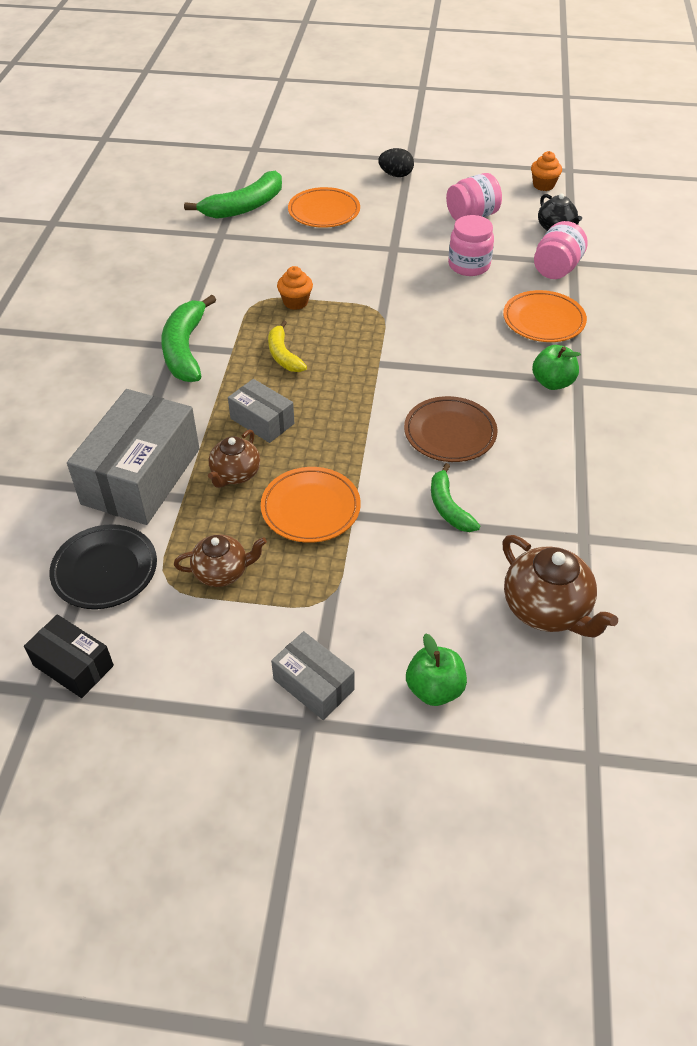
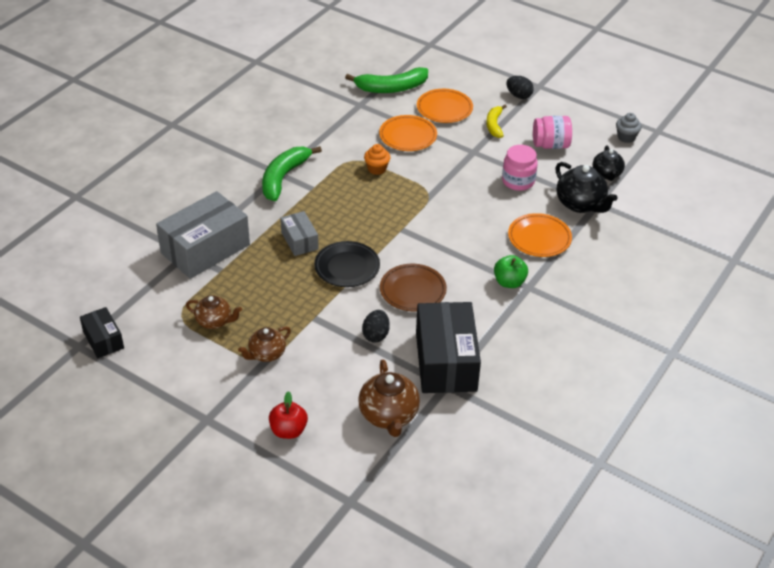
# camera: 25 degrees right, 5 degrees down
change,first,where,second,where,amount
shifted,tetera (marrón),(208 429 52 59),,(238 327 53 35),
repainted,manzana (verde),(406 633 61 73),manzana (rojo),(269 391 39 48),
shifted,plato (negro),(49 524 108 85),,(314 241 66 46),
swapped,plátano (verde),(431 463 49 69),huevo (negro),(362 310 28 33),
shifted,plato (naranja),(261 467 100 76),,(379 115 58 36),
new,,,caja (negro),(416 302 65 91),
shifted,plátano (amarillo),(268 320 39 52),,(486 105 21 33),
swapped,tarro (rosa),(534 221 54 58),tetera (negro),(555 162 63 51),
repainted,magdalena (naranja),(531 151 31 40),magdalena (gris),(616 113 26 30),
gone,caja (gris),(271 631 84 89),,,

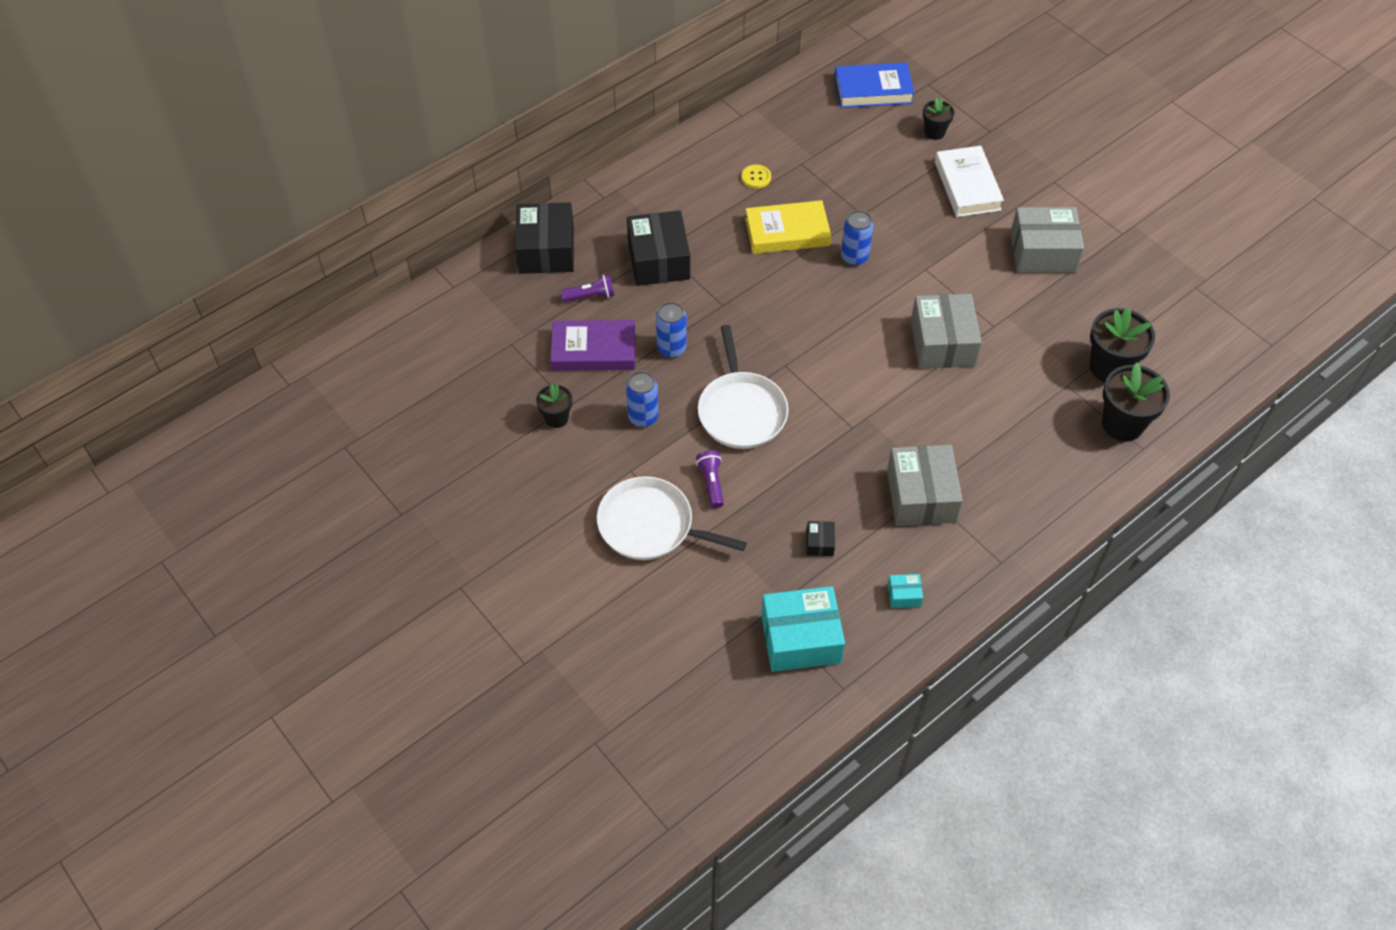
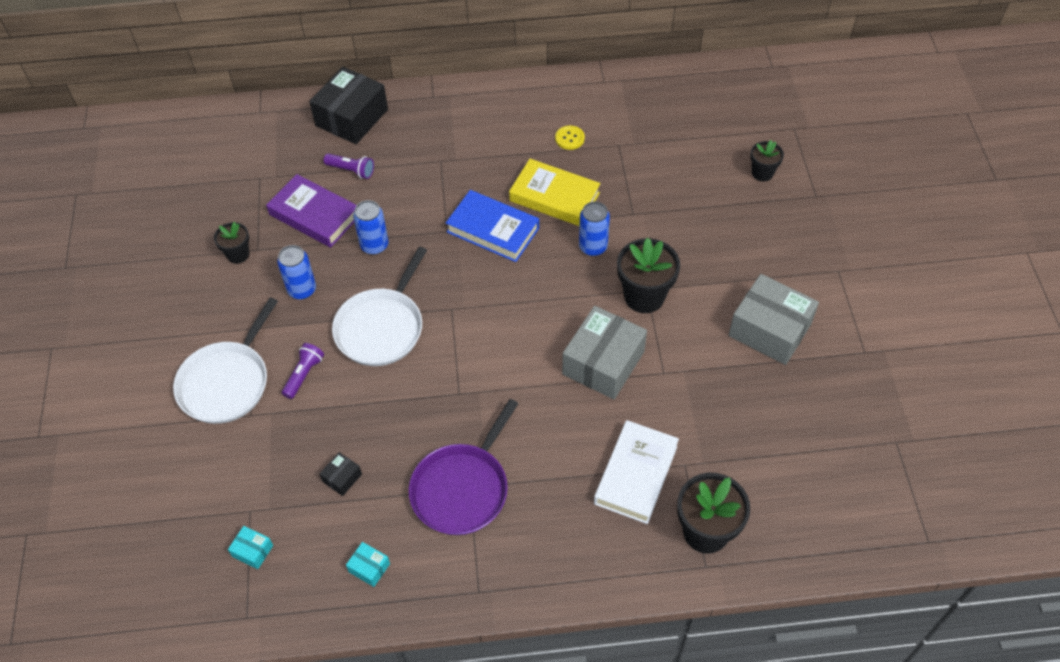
# camera: 35 degrees right, 0 degrees up
change,first,where,second,where,amount
rotated,sartén (blanco),(597 476 150 84),,(173 298 105 126),120 degrees counterclockwise
scaled,caja (turquesa),(761 586 84 86),,(228 526 45 43),x0.43
swapped,caja (gris),(887 445 76 81),sartén (morado),(409 399 109 136),
shifted,libro (azul),(834 63 80 45),,(446 190 93 72),
shifted,libro (blanco),(935 146 69 71),,(594 420 85 104),
shifted,maceta (negro),(1090 307 65 75),,(617 238 63 75),
gone,caja (negro),(627 210 63 76),,,

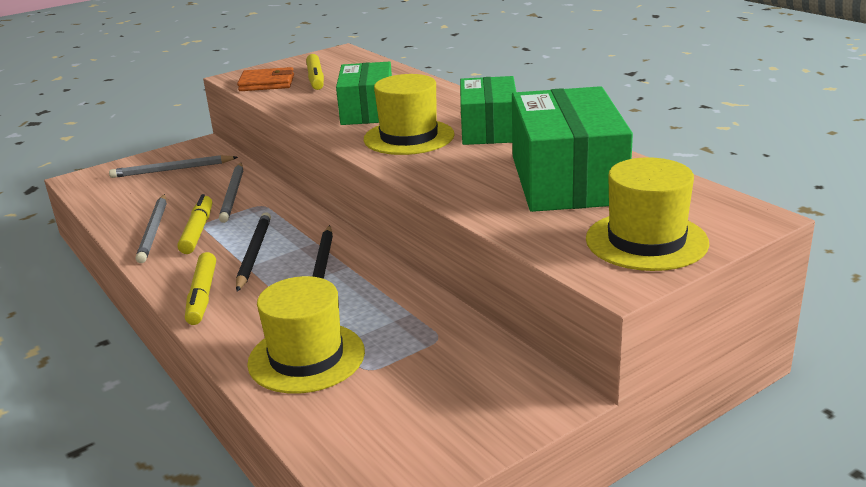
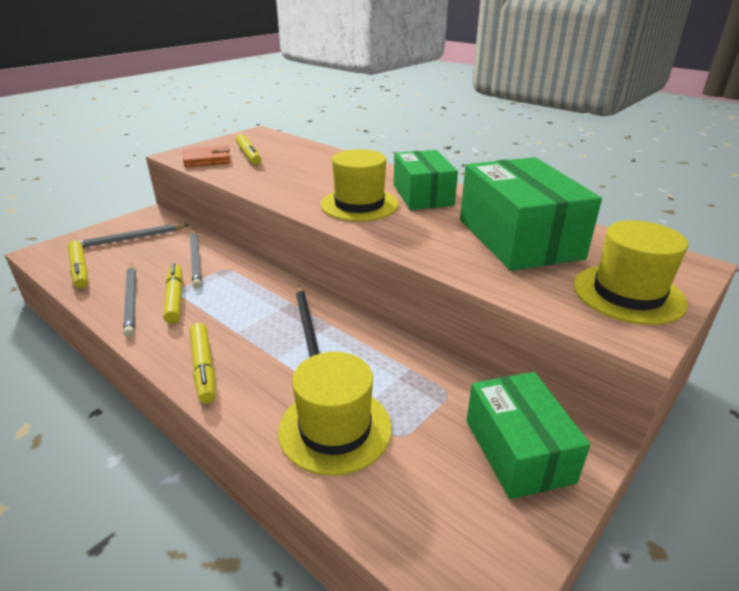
# camera: 15 degrees left, 5 degrees up
change,first,where,second,where,amount
new,,,rotulador (amarillo),(68 240 20 48),
shifted,caja (verde),(336 61 56 64),,(466 372 124 127),
gone,lápiz (negro),(236 212 35 80),,,

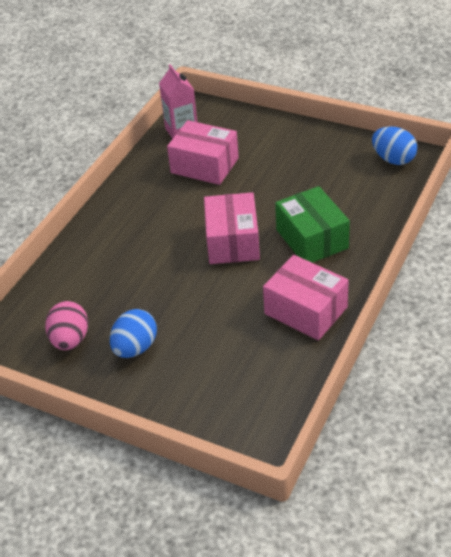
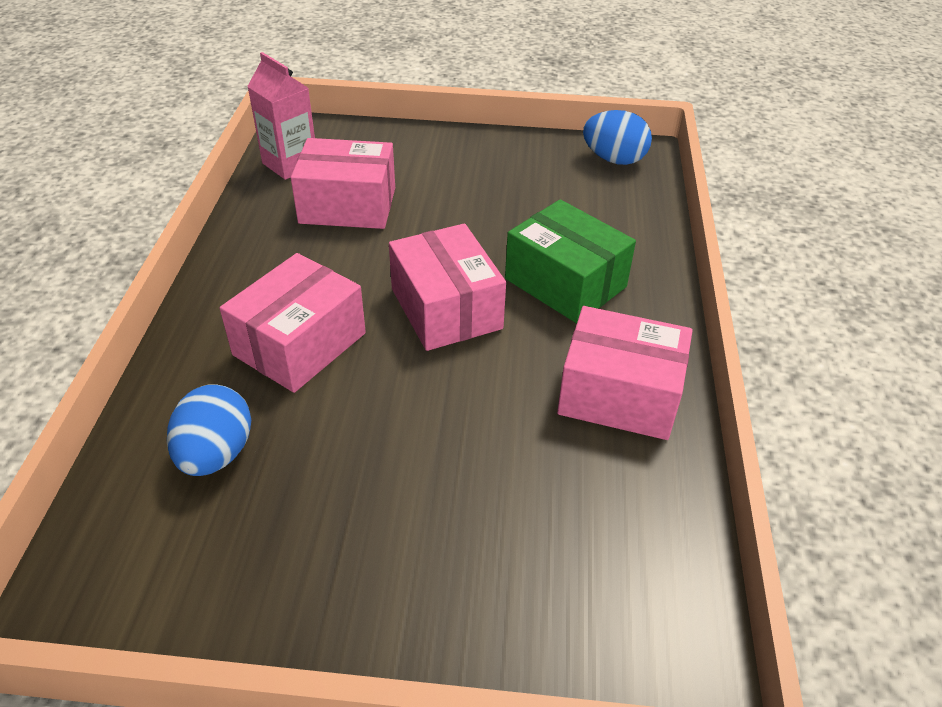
# camera: 25 degrees left, 0 degrees up
change,first,where,second,where,amount
shifted,huevo (azul),(110 309 47 49),,(167 384 84 92),
new,,,caja (rosa),(220 253 146 140),
gone,huevo (rosa),(45 301 43 49),,,

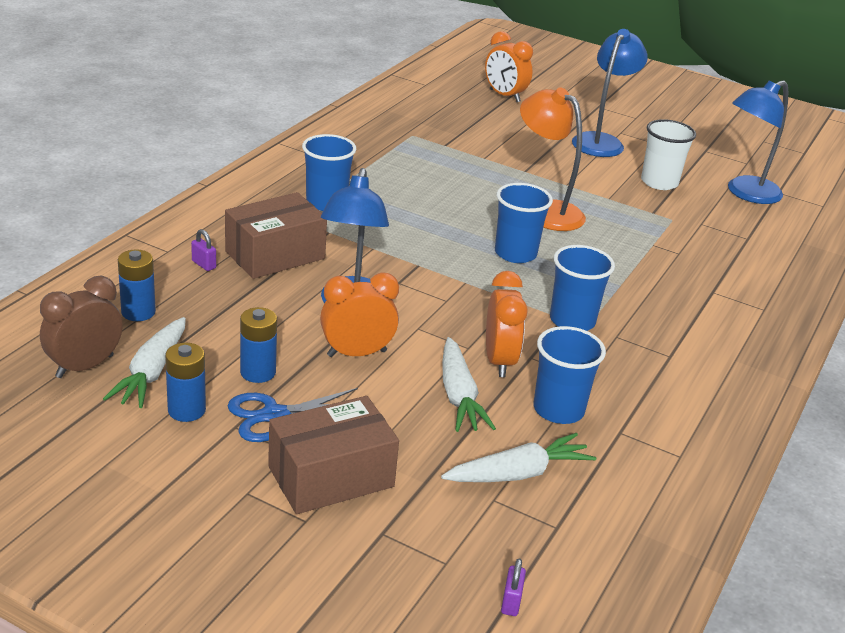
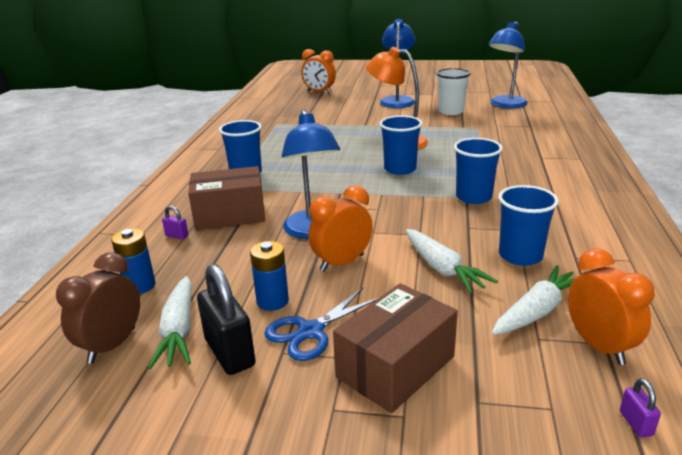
# camera: 15 degrees left, 5 degrees down
change,first,where,second,where,amount
rotated,caja (marrón),(225 192 102 87),,(188 166 77 64),45 degrees clockwise
swapped,pila (azul),(165 343 41 79),candado (negro),(197 264 58 111),
shifted,despertador (naranja),(486 271 42 106),,(568 249 86 116),

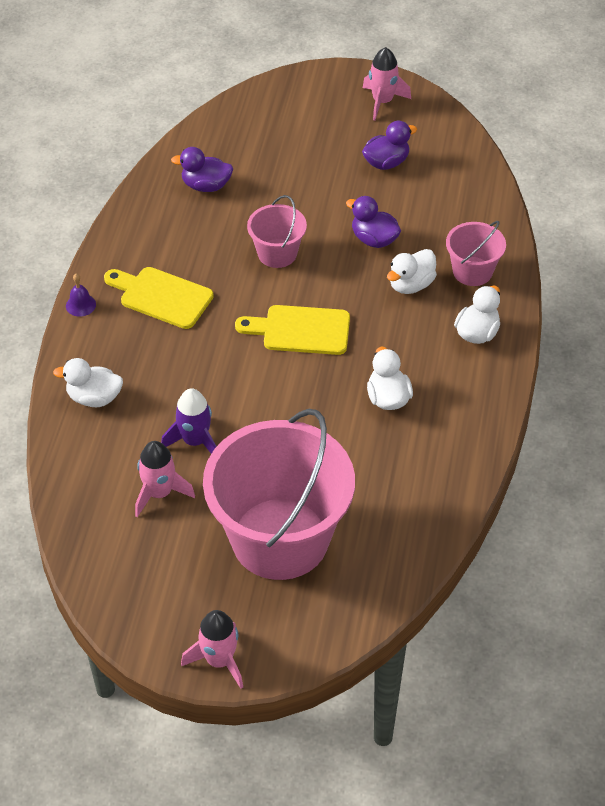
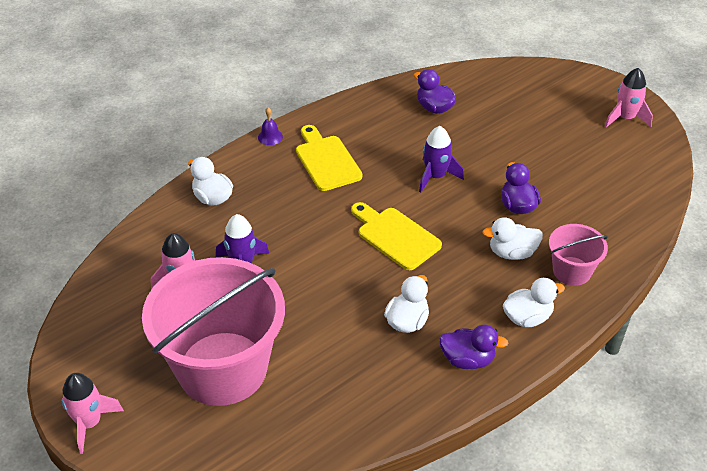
# camera: 40 degrees right, 5 degrees down
change,first,where,second,where,amount
swapped,balde (rosa),(247 195 60 73),cohete (morado),(419 126 45 67),
shifted,pato (morado),(362 121 55 49),,(439 324 69 45),

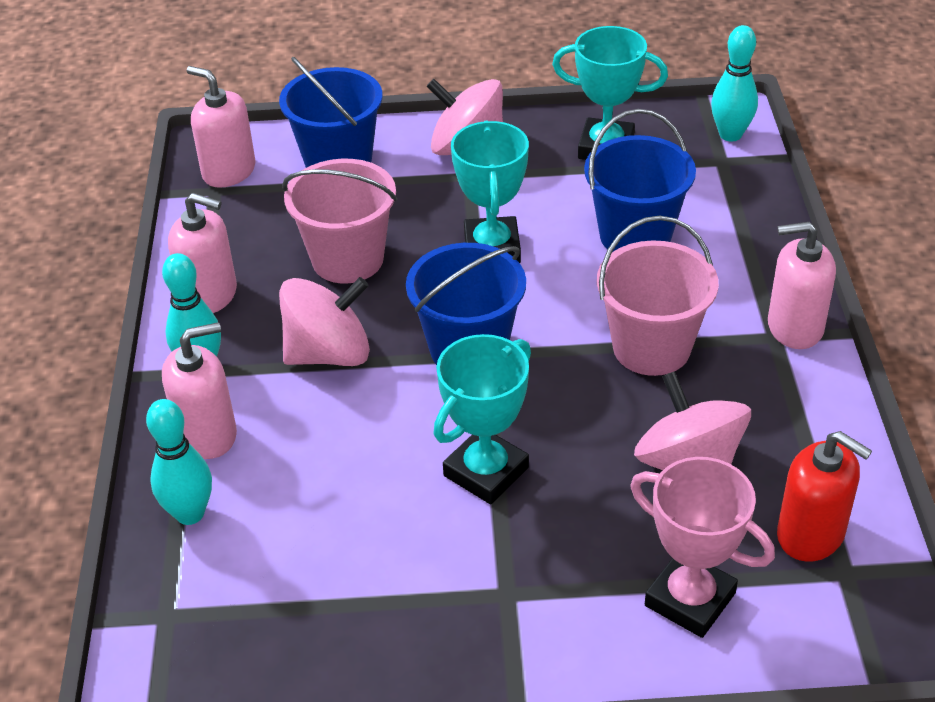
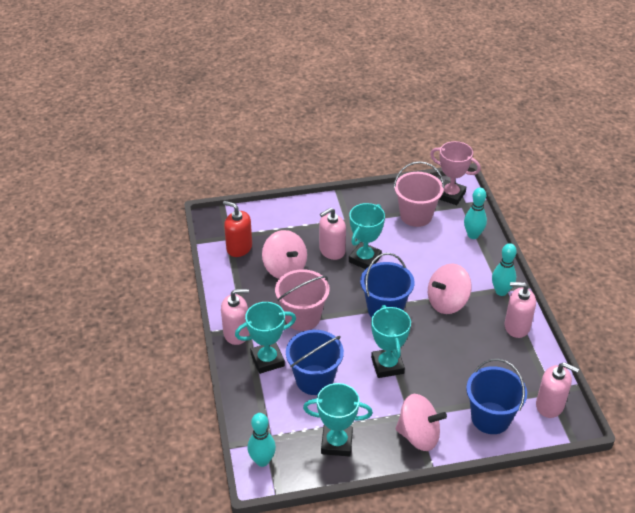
# camera: 170 degrees right, 0 degrees up
change,first,where,second,where,amount
new,,,trofeo (turquesa),(235 302 61 72),
shifted,dispensador de jabón (rosa),(162 322 75 137),,(319 208 27 52),
shifted,balde (rosa),(282 159 115 125),,(394 161 50 66),
shifted,trofeo (rosa),(630 457 145 181),,(430 141 51 64),

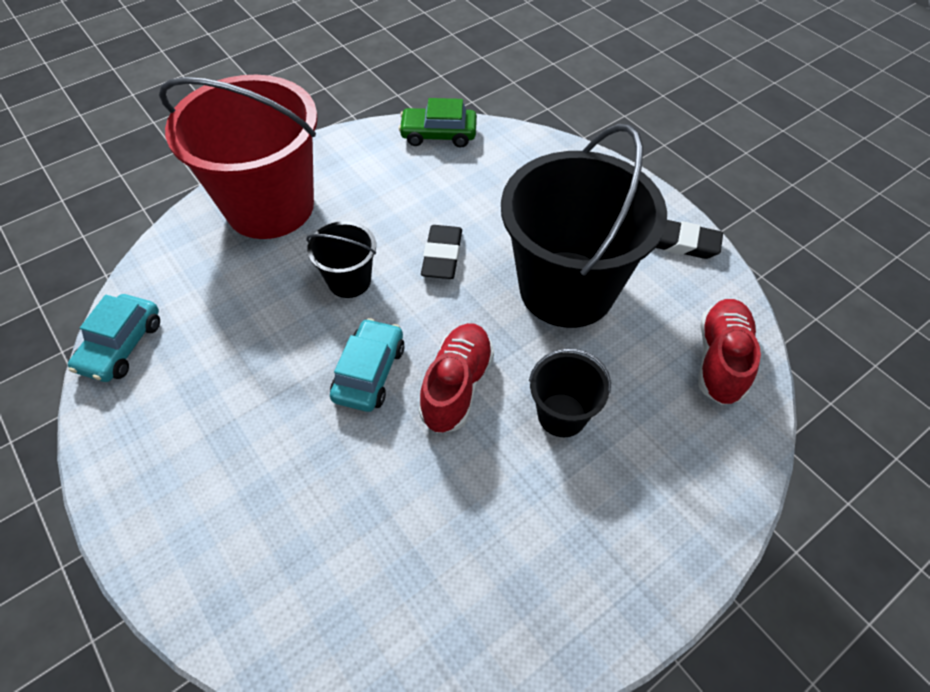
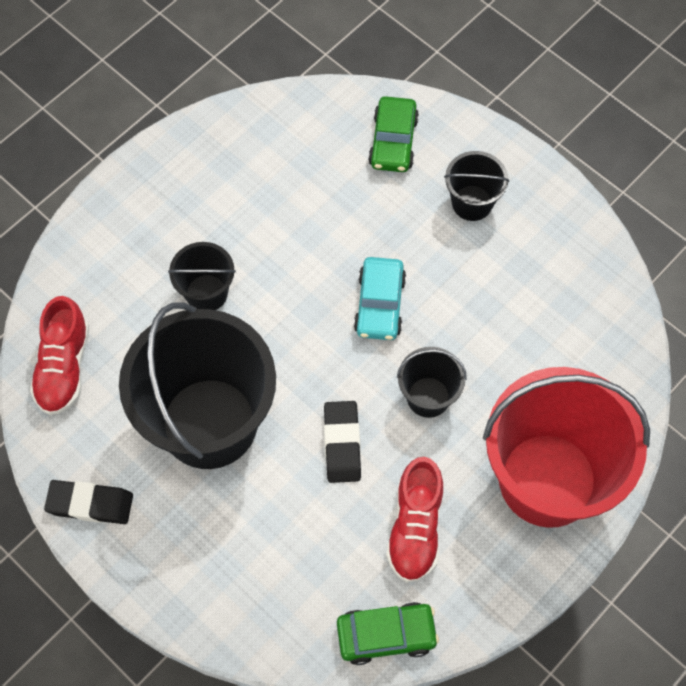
# camera: 170 degrees right, 10 degrees up
change,first,where,second,where,amount
new,,,coche (verde),(368 96 51 76),
shifted,zapato (rojo),(419 323 75 110),,(386 457 57 126),
new,,,balde (negro),(444 151 65 70),
gone,coche (turquesa),(68 294 92 88),,,

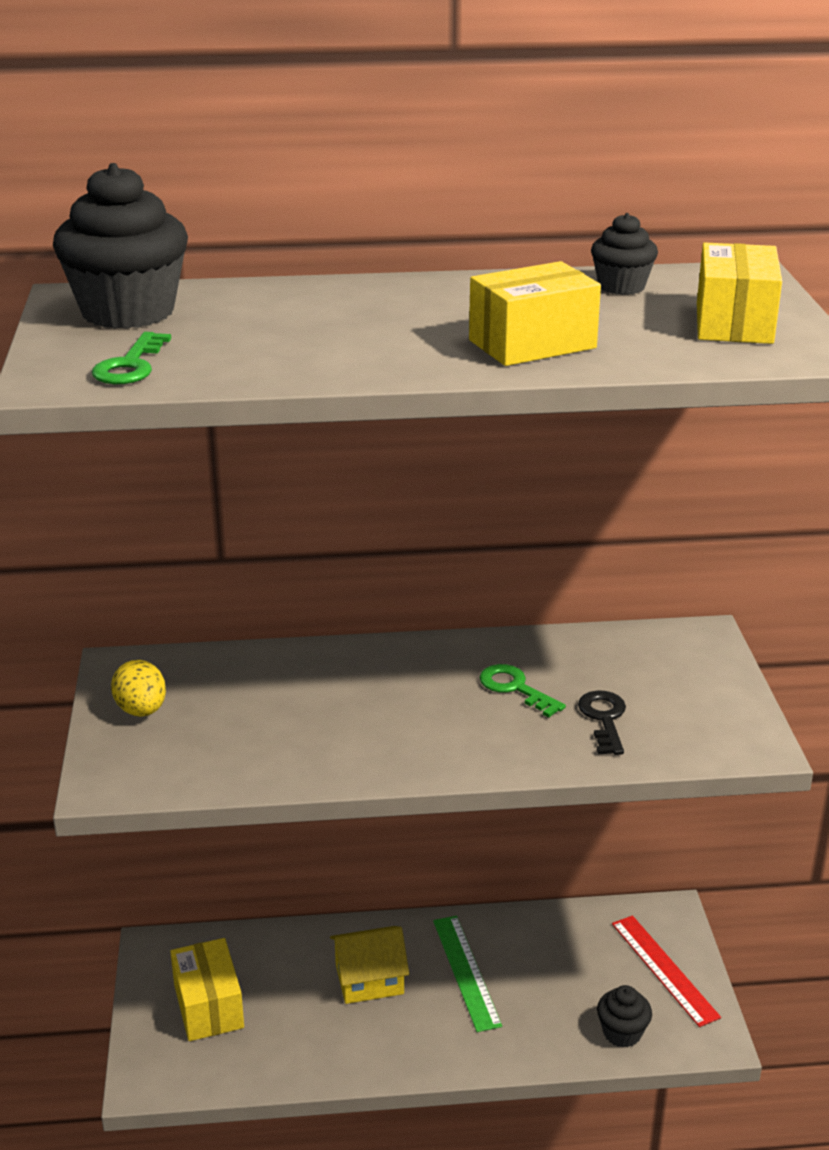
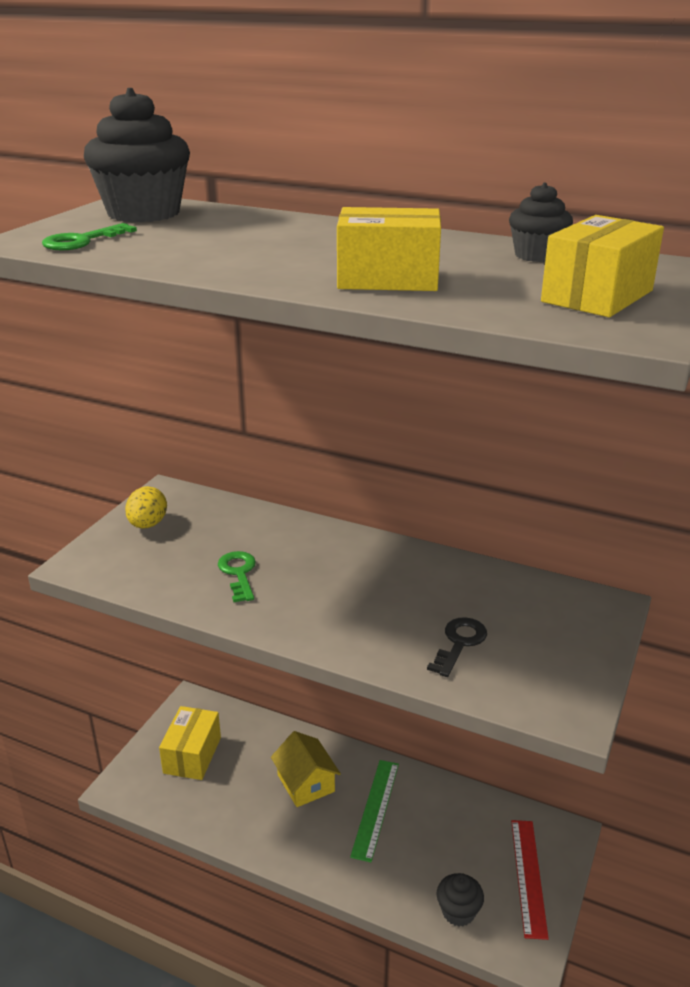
# camera: 30 degrees right, 0 degrees up
change,first,where,second,where,amount
shifted,llave (verde),(479 664 87 53),,(218 551 38 51),
rotated,casa (amarillo),(330 926 79 78),,(271 731 70 76),45 degrees clockwise

